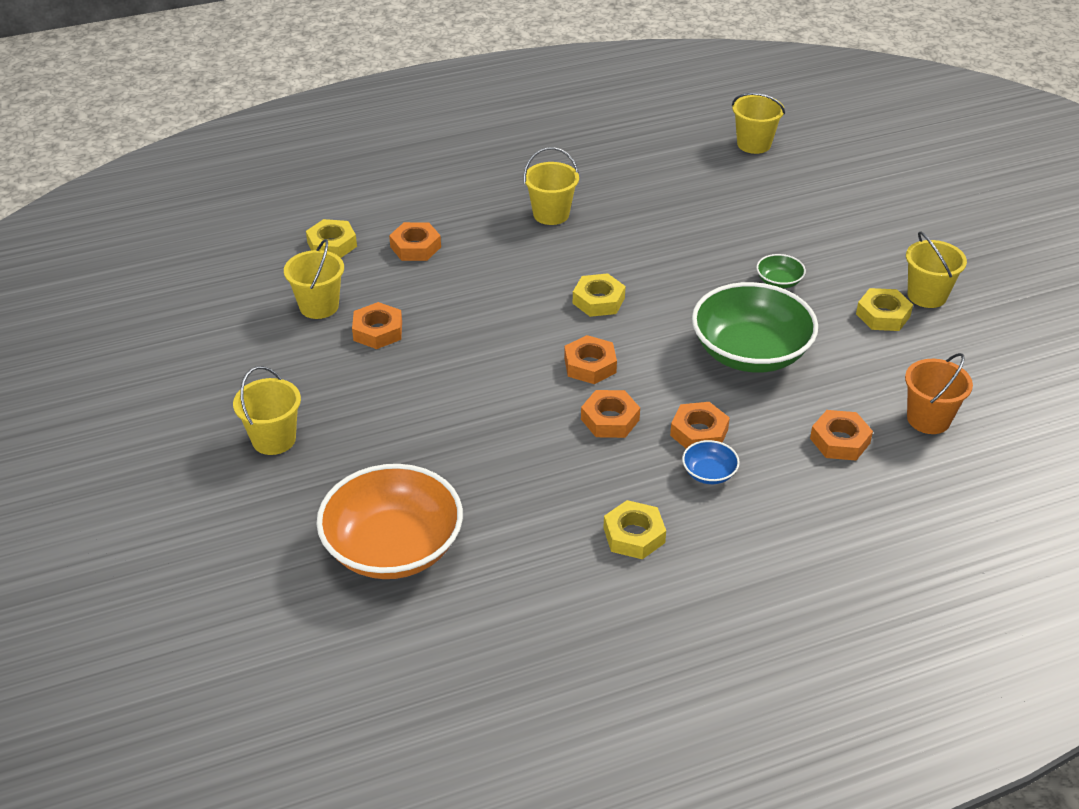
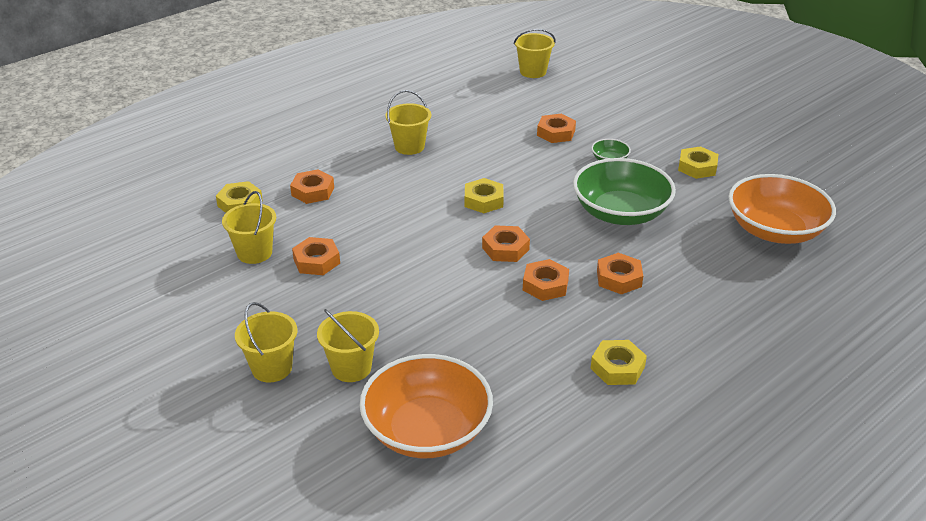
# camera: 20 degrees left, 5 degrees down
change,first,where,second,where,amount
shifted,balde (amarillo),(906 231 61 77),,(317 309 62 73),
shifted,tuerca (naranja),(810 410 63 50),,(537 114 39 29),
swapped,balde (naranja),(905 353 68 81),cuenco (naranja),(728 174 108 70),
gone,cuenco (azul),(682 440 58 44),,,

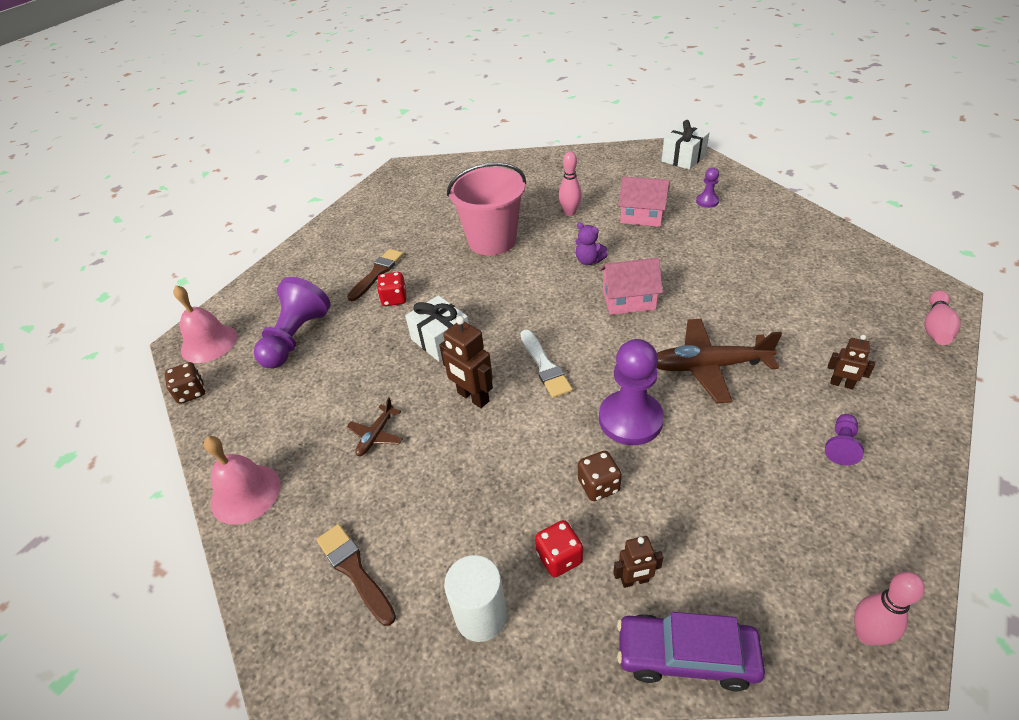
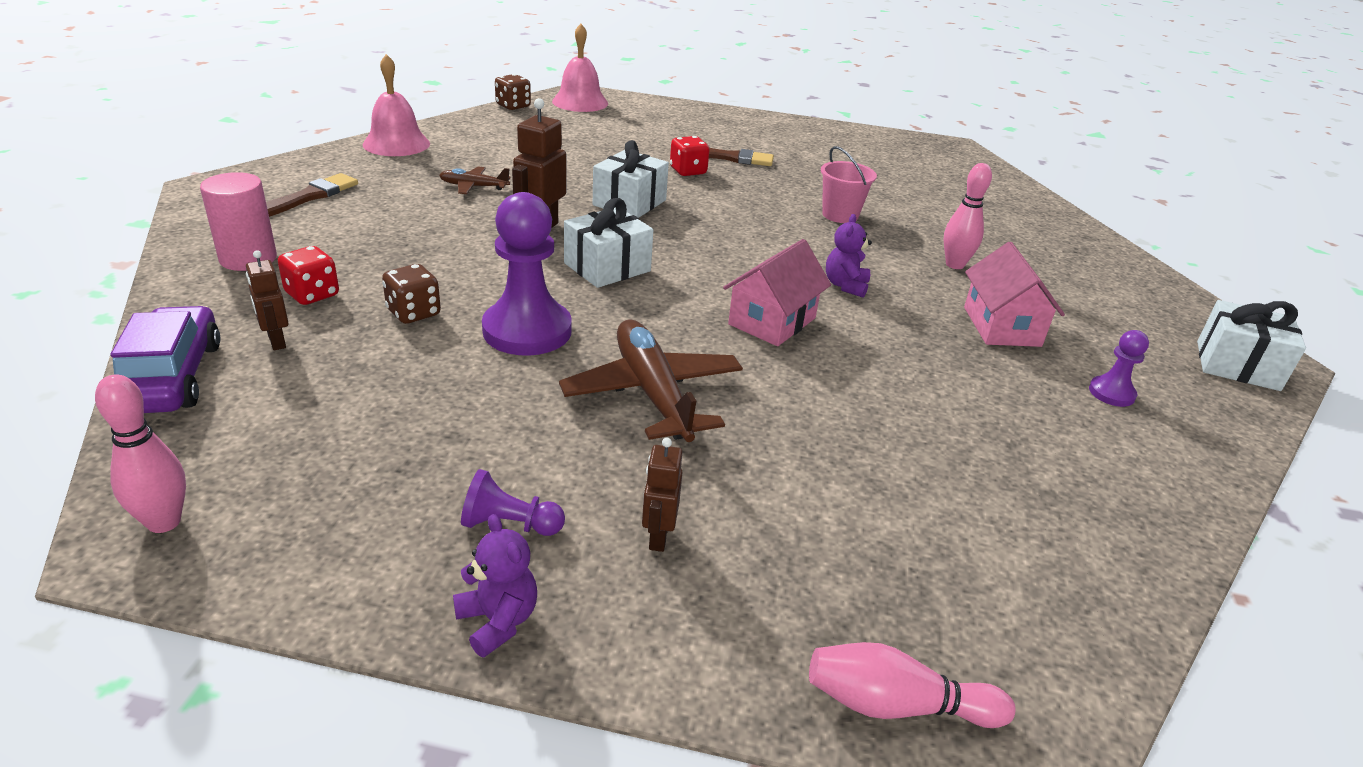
# camera: 65 degrees right, 10 degrees down
change,first,where,second,where,amount
repainted,cilindro (blanco),(444 555 63 87),cilindro (rosa),(200 172 77 99),
new,,,osito (morado),(453 514 84 143),
swapped,pincel (blanco),(520 330 53 68),regalo (blanco),(564 198 89 90),
rotated,casa (rosa),(600 258 63 57),,(723 239 108 107),60 degrees clockwise
scaled,balde (rosa),(447 162 79 93),,(821 146 56 77),x0.52
gone,peón (morado),(254 277 76 91),,,

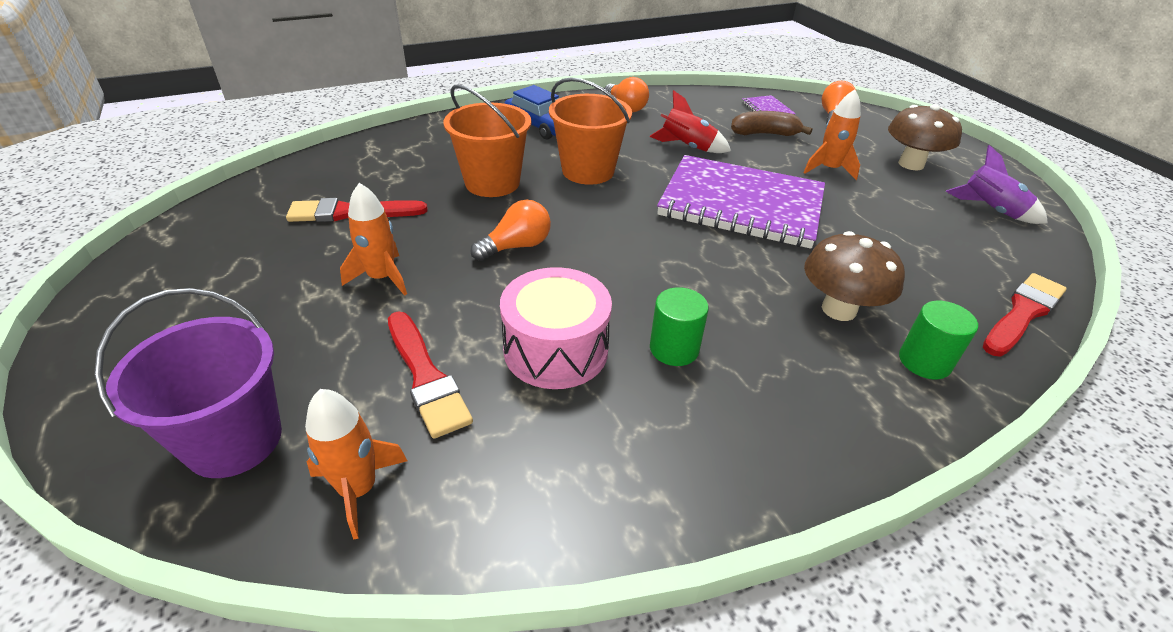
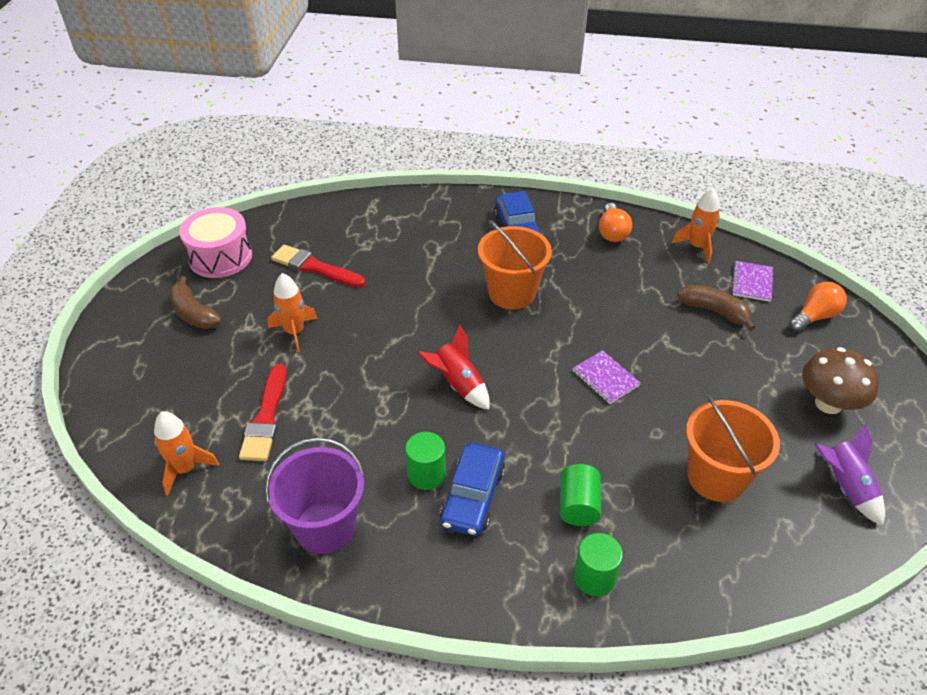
# camera: 35 degrees right, 5 degrees up
change,first,where,second,where,amount
new,,,plátano (marrón),(169 276 53 53),
shifted,tambor (rosa),(500 267 112 122),,(179 207 73 71),
shifted,balde (morado),(94 288 188 190),,(265 438 99 116),
shifted,cohete (rojo),(650 90 81 63),,(417 325 73 85),
new,,,coche (azul),(440 443 65 93),
swapped,seta (marrón),(804 231 101 90),cilindro (verde),(560 464 41 62),
scaled,cuaderno (morado),(657 155 168 94),,(573 350 68 54),x0.40
shifted,cohete (naranja),(803 89 58 91),,(672 188 48 75),
shifted,balde (naranja),(444 84 87 113),,(686 395 94 107),
gone,bombilla (naranja),(470 200 81 61),,,
gone,pincel (rojo),(983 273 84 84),,,

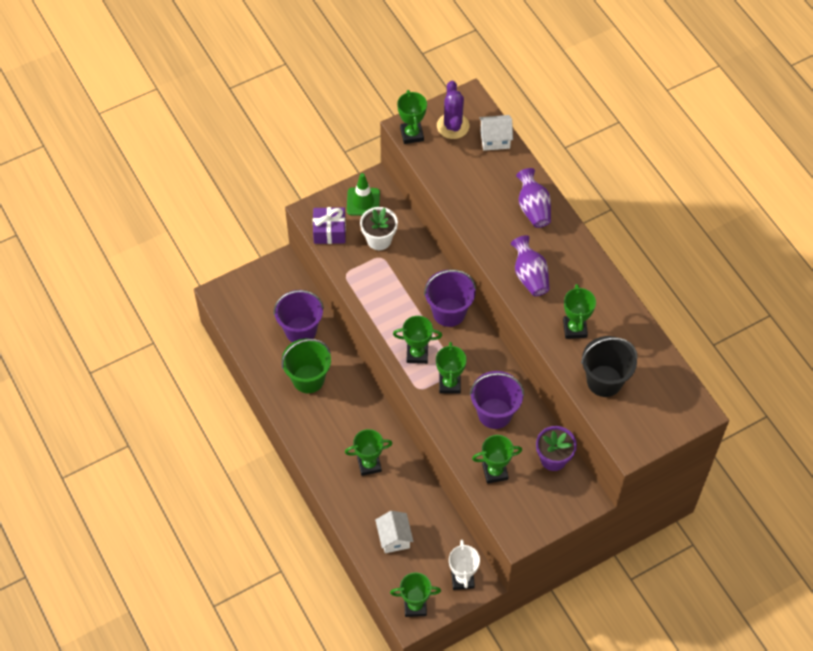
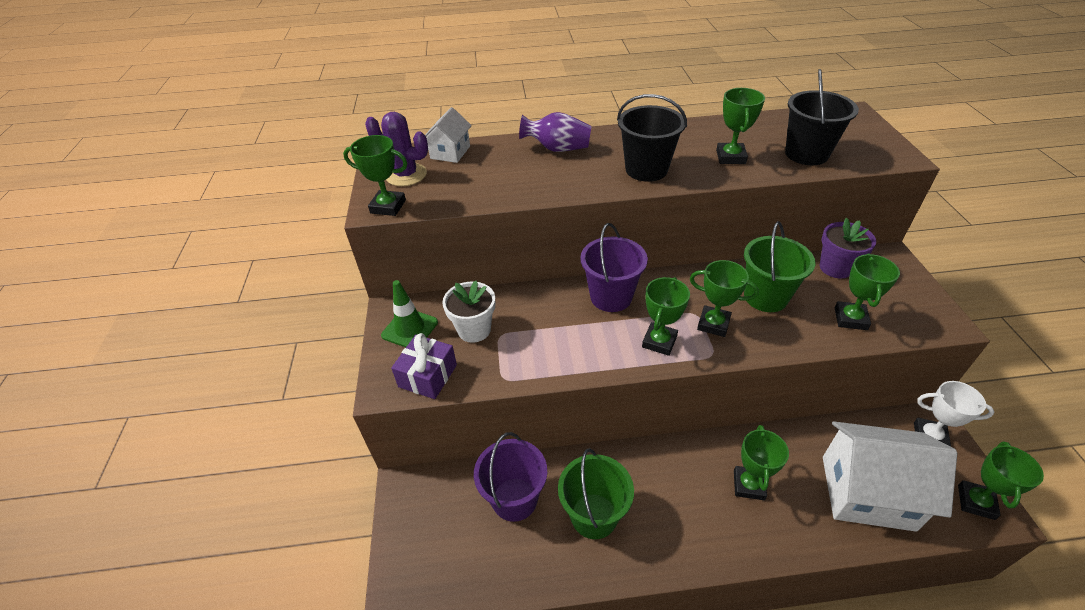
# camera: 65 degrees left, 15 degrees down
change,first,where,second,where,amount
swapped,florero (morado),(511 235 39 62),balde (negro),(617 94 70 88),
rotated,trofeo (verde),(563 284 33 55),,(716 88 49 76),75 degrees clockwise
repainted,balde (morado),(470 371 54 58),balde (verde),(744 221 71 91),
scaled,casa (blanco),(375 511 39 42),,(823 421 134 111),x1.97

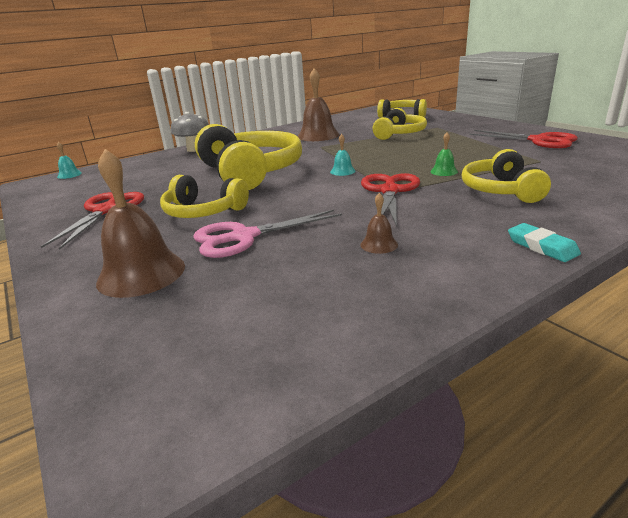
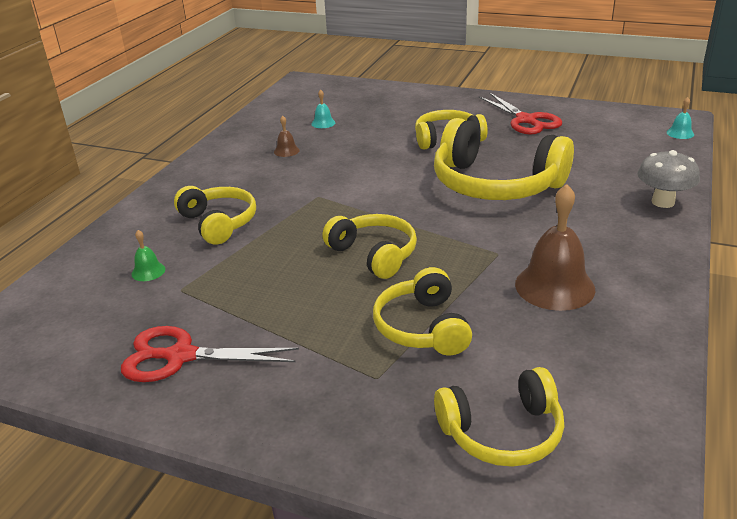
# camera: 145 degrees right, 5 degrees up
change,first,where,second,where,amount
shifted,campana (verde),(431 133 27 43),,(131 230 34 51),
shifted,campana (turquesa),(330 134 26 42),,(312 89 23 39),
new,,,auriculares (amarillo),(322 214 95 65),
gone,campana (marrón),(96 149 89 149),,,
gone,tijeras (rosa),(193 210 149 48),,,
gone,tijeras (rojo),(361 173 59 54),,,
gone,goma de borrar (turquesa),(508 223 73 39),,,

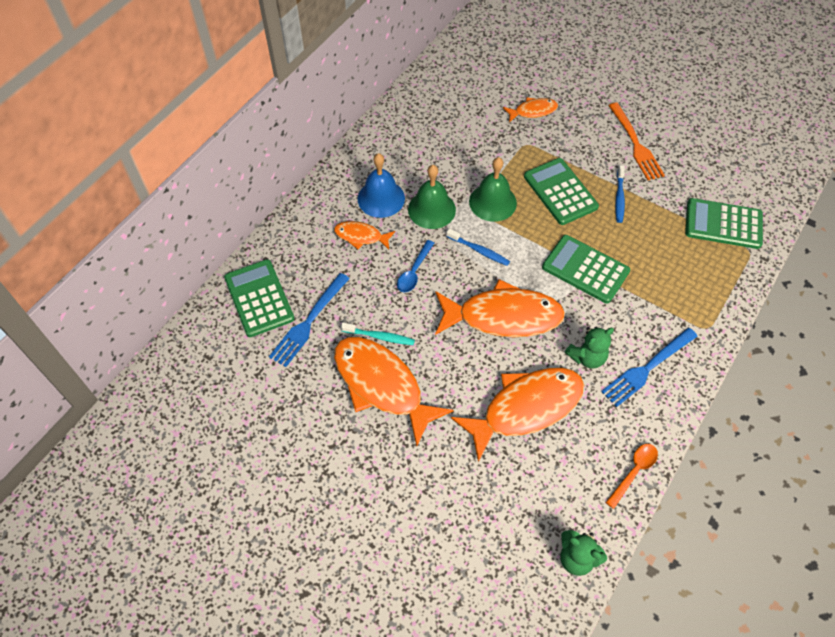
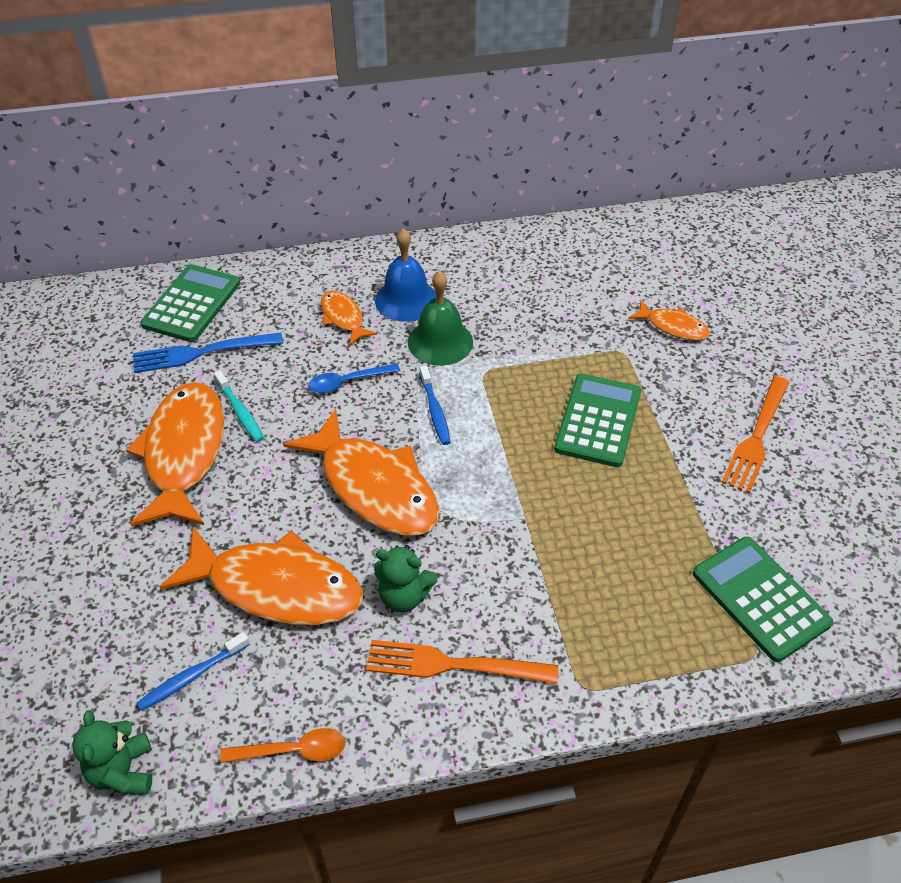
# camera: 45 degrees right, 10 degrees down
change,first,where,second,where,amount
shifted,cepillo de dientes (azul),(615 165 10 58),,(137 632 113 79),
repainted,tenedor (azul),(601 328 97 79),tenedor (naranja),(366 640 192 44),
gone,campana (verde),(469 157 48 65),,,
gone,calculadora (verde),(542 235 88 69),,,

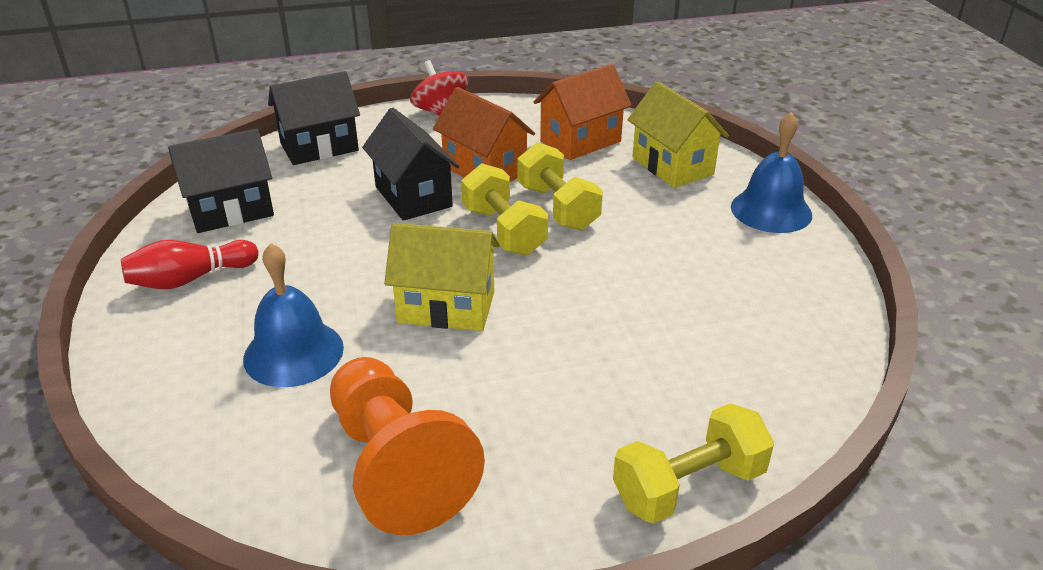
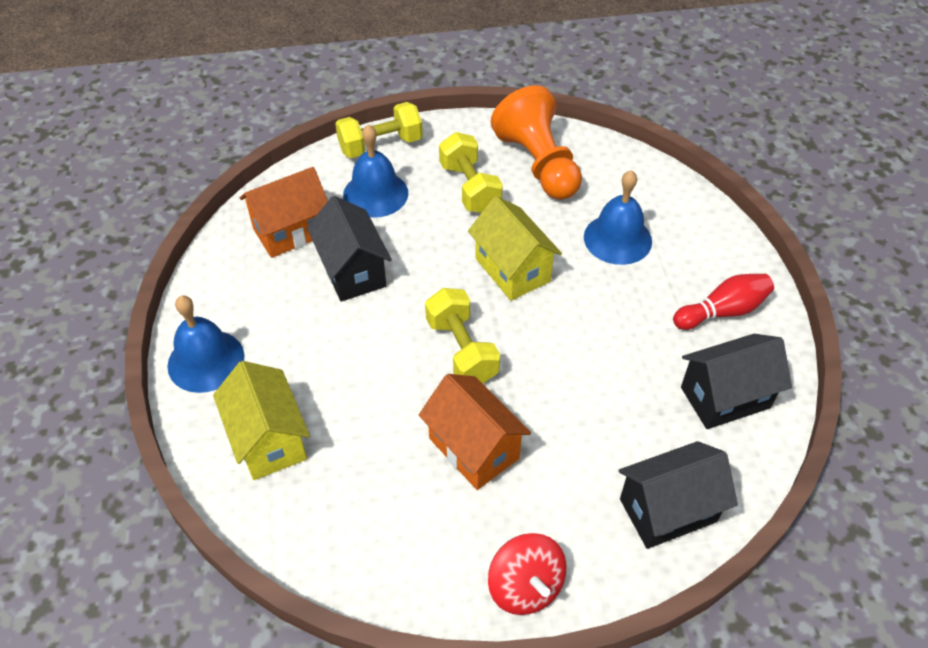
# camera: 175 degrees left, 15 degrees up
change,first,where,second,where,amount
shifted,casa (naranja),(534 64 98 96),,(240 167 88 91),
shifted,casa (negro),(362 108 97 113),,(307 196 85 106),
new,,,campana (azul),(343 124 65 94),
shifted,mancuerna (amarillo),(517 142 86 89),,(439 132 64 81),
rotated,casa (amarillo),(384 223 116 108),,(468 196 94 105),45 degrees clockwise

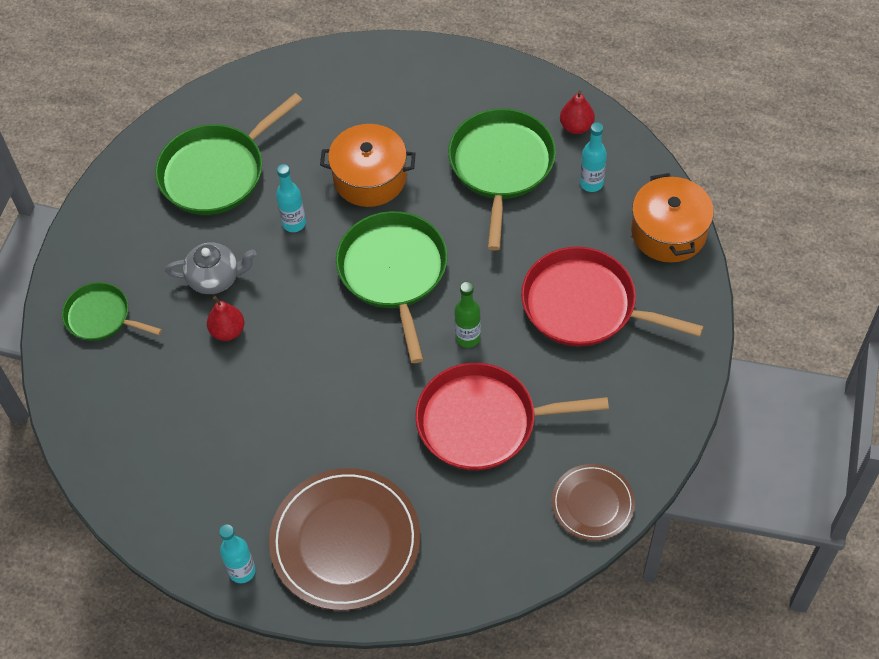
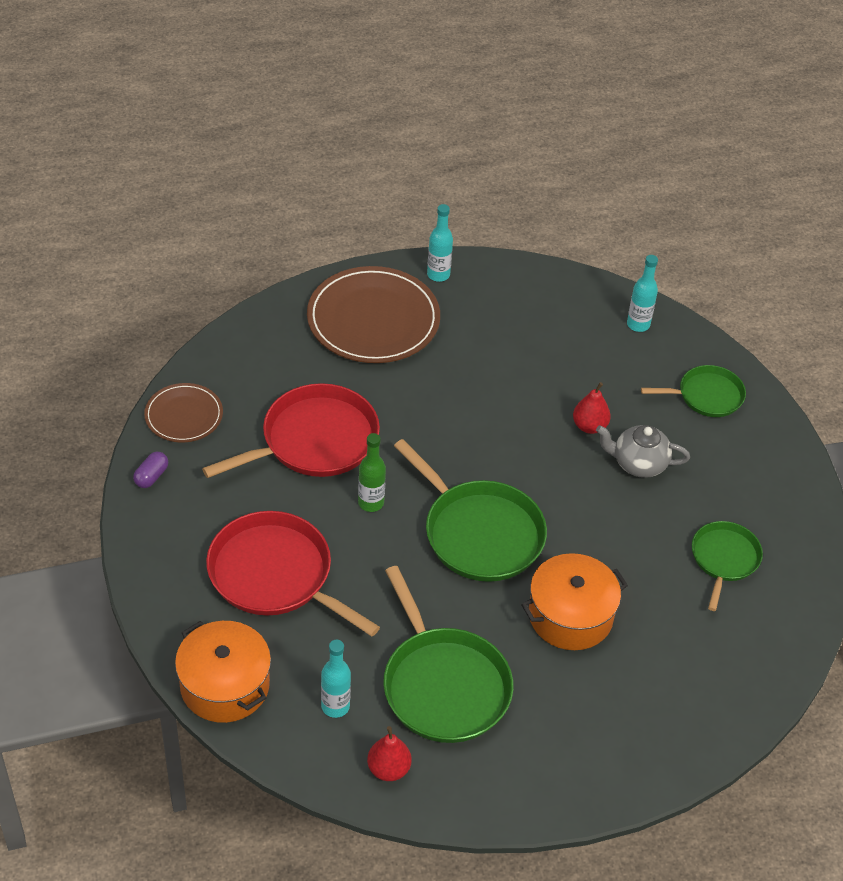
# camera: 145 degrees right, 10 degrees down
change,first,where,second,where,amount
new,,,cápsula (morado),(133 452 35 36),
rotated,sartén (rojo),(521 247 183 100),,(206 511 174 125),135 degrees counterclockwise
rotated,tetera (gris),(165 243 91 51),,(596 425 94 53),45 degrees clockwise
shifted,botella (turquesa),(276 164 30 68),,(627 255 31 77),
scaled,sartén (verde),(155 93 147 122),,(692 521 71 90),x0.59

